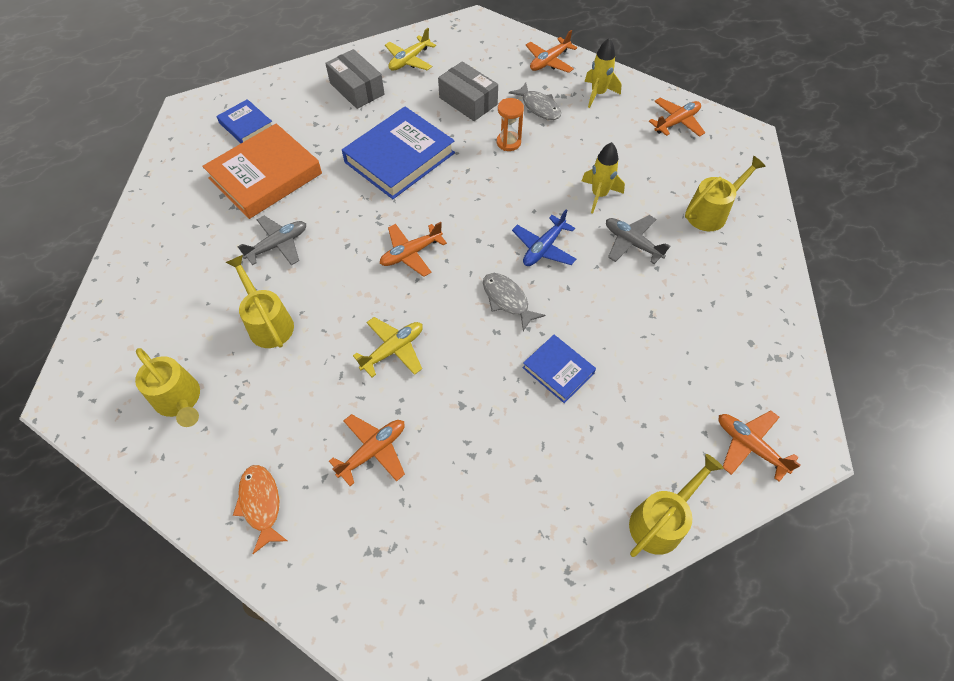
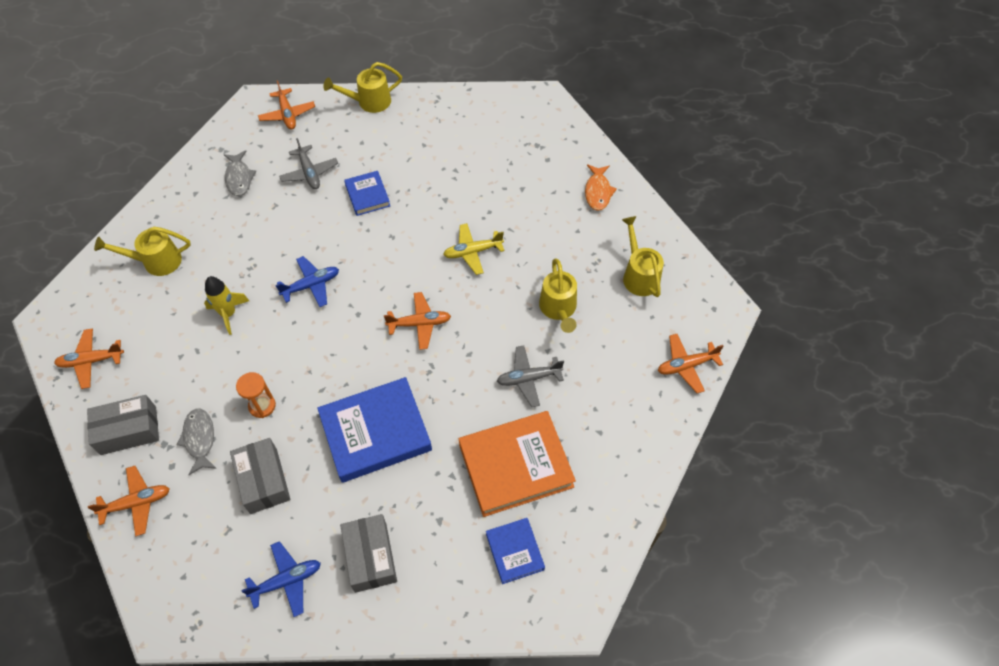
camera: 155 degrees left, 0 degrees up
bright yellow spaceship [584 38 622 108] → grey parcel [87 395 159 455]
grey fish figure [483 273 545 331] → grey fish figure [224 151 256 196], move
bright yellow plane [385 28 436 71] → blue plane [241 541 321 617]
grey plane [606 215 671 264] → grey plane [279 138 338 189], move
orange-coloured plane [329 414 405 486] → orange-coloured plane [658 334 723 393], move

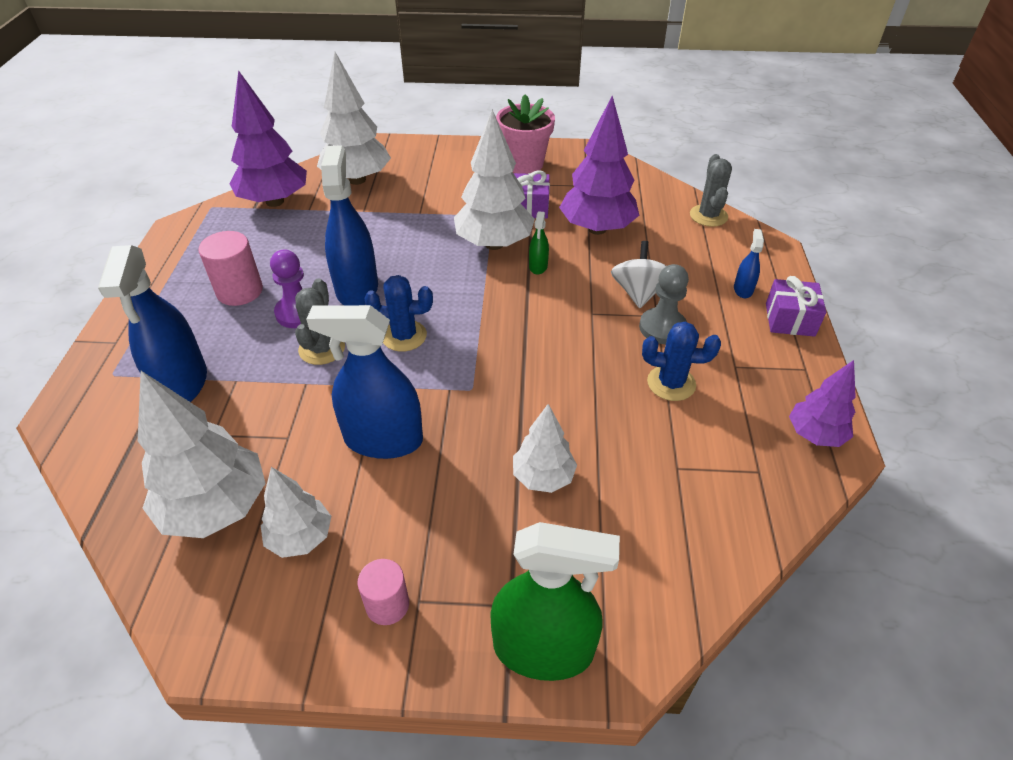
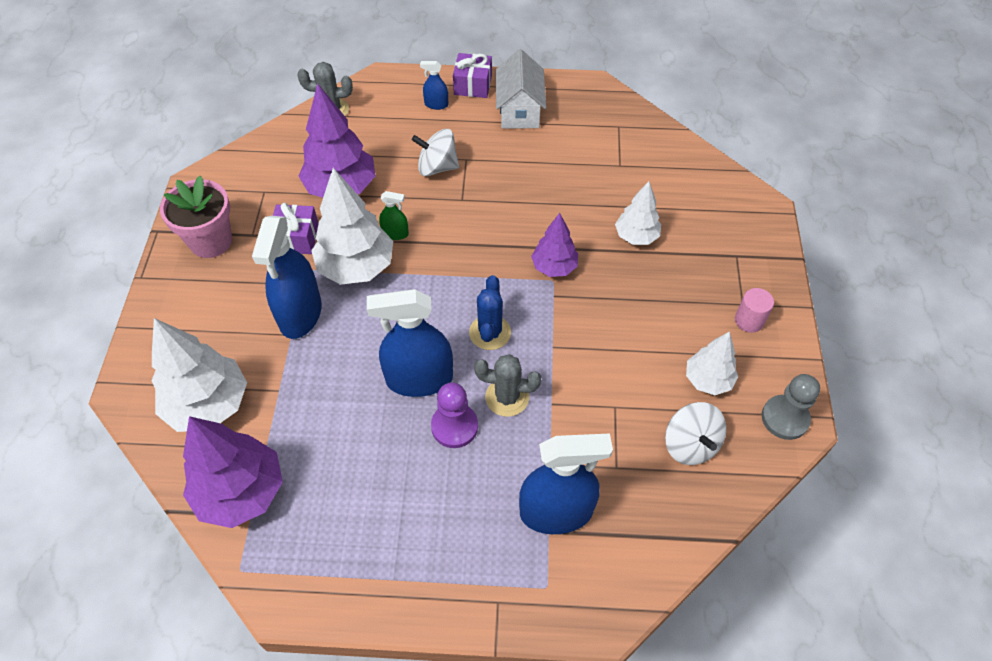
camera: 90 degrees left, 10 degrees up
blue spray bottle [306 305 423 459] → blue spray bottle [252 216 322 339], move
- → pure white toy house [495 49 546 129]
purple fir tree [789 360 856 447] → purple fir tree [531 213 578 277], move
pure white fir tree [138 371 266 538] → pure white spinning top [665 402 726 465]
grey pawn [639 264 689 344] → grey pawn [762 374 820 440], move
rosy cylinder [198 231 263 306] → -
green spray bottle [490 522 620 681] → -
blue cactus [642 322 721 401] → -

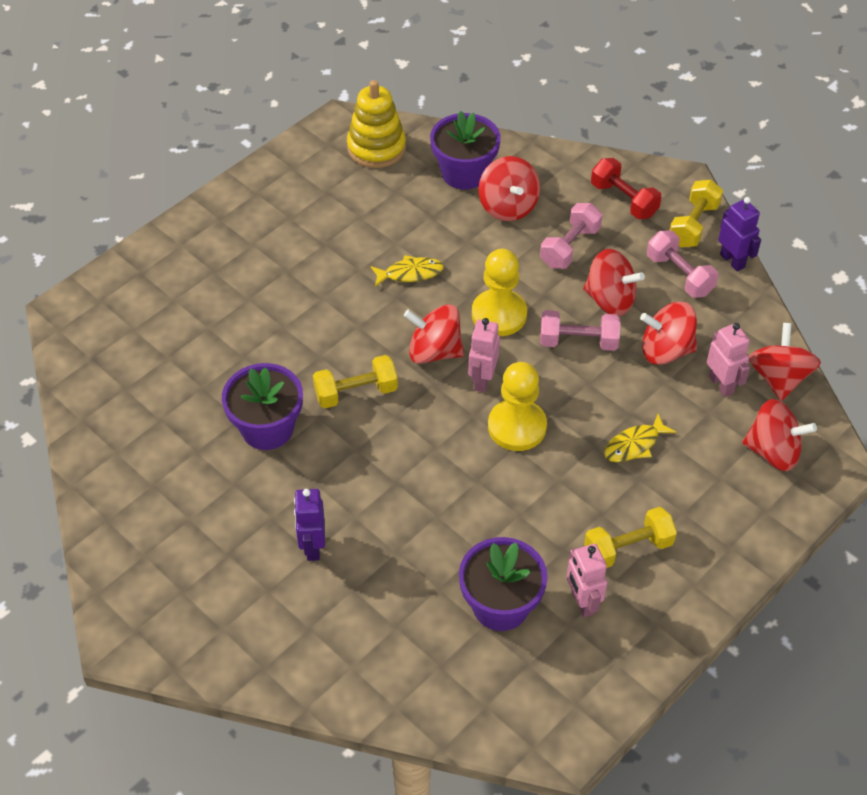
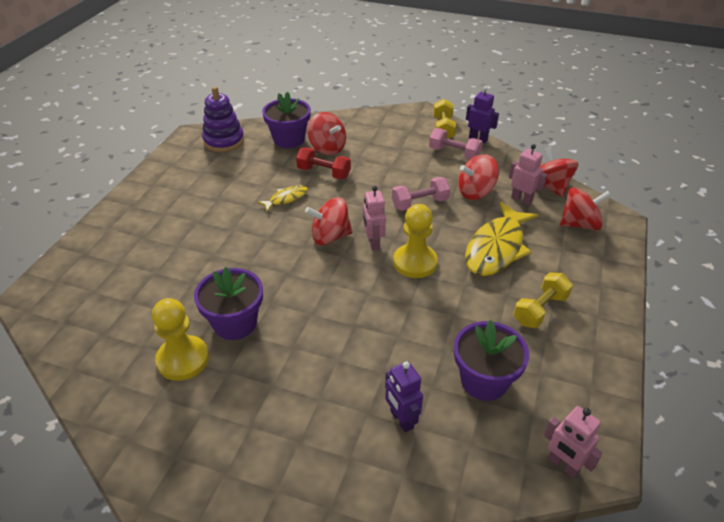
camera: 25 degrees left, 10 degrees down
bright yellow pawn [472 249 527 336] → bright yellow pawn [152 298 209 381], move
bright yellow ring stacker [347 80 406 168] → purple ring stacker [202 86 244 152]
crimson free weight [591 158 662 219] → crimson free weight [296 147 351 179], move
purple toy robot [294 489 325 561] → purple toy robot [385 361 423 432], move
bright yellow fish figure [604 413 676 462] → bright yellow fish figure [465 202 538 276], x2.04
rosy toy robot [566 544 607 618] → rosy toy robot [544 406 603 478], move
bright yellow free weight [313 355 398 408] → -
rosy free weight [540 203 603 269] → -
crimson spinning top [583 249 645 316] → -

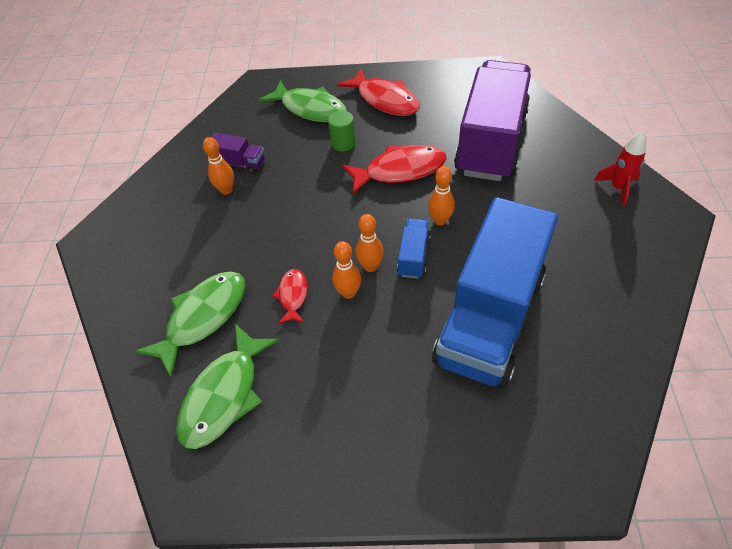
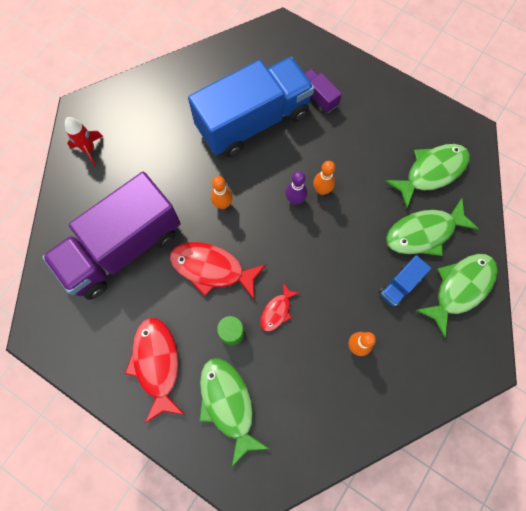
camera: 150 degrees left, 20 degrees up
crimson fish figure [272 269 307 324] → crimson fish figure [260 283 299 332], move
orange-coloured bowling pin [356 214 384 272] → purple bowling pin [286 171 307 205]
purple truck [211 133 265 174] → purple truck [305 68 342 113], move
blue truck [397 219 431 279] → blue truck [379 255 431 307], move
- → green fish figure [415 254 498 338]

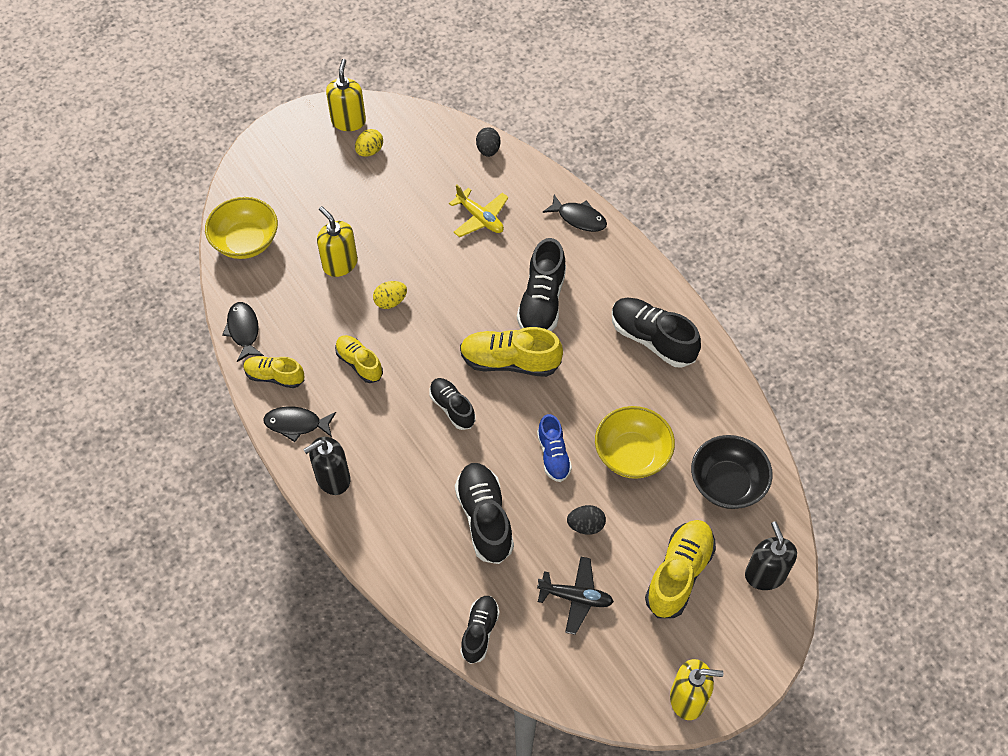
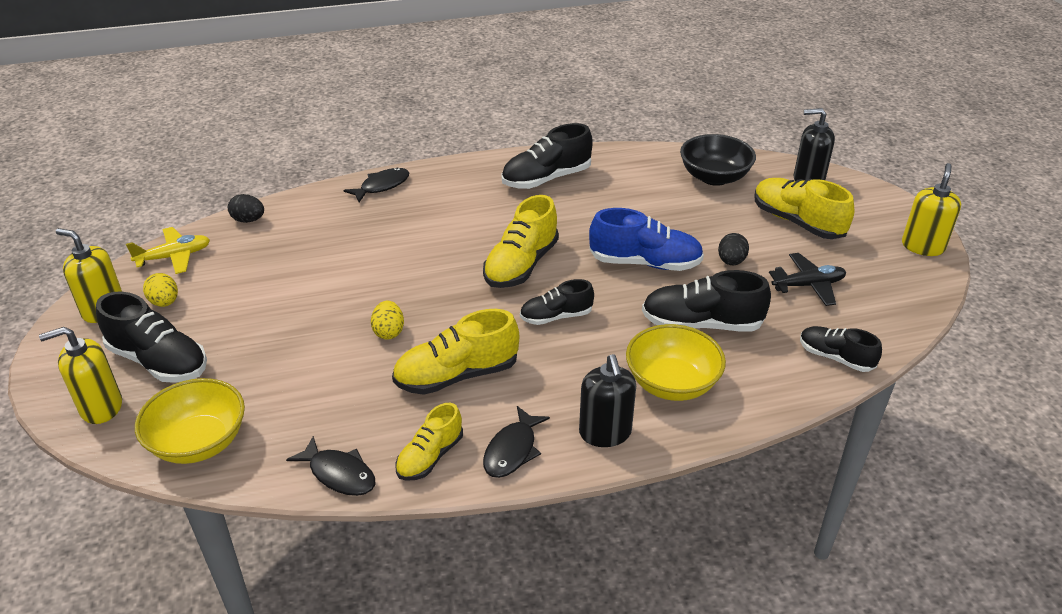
camera: 70 degrees left, 20 degrees down
bright yellow soap dispenser [317 206 358 277] → bright yellow soap dispenser [39 327 122 424], move
black lace-up shoe [517 238 566 331] → black lace-up shoe [96 292 207 383], move
bright yellow plane [449 185 508 237] → bright yellow plane [126 227 210 274], move
black fish figure [222 302 264 362] → black fish figure [286 436 375 496], 150 degrees counterclockwise
bright yellow lace-up shoe [335 335 383 383] → bright yellow lace-up shoe [392 309 519 395], x1.60
blue lace-up shoe [537 414 572 482] → blue lace-up shoe [589 208 704 271], x1.60
bright yellow serving bowl [595 406 675 479] → bright yellow serving bowl [626 324 726 401], move
black plane [537 557 614 635] → black plane [769 253 846 306], 45 degrees clockwise

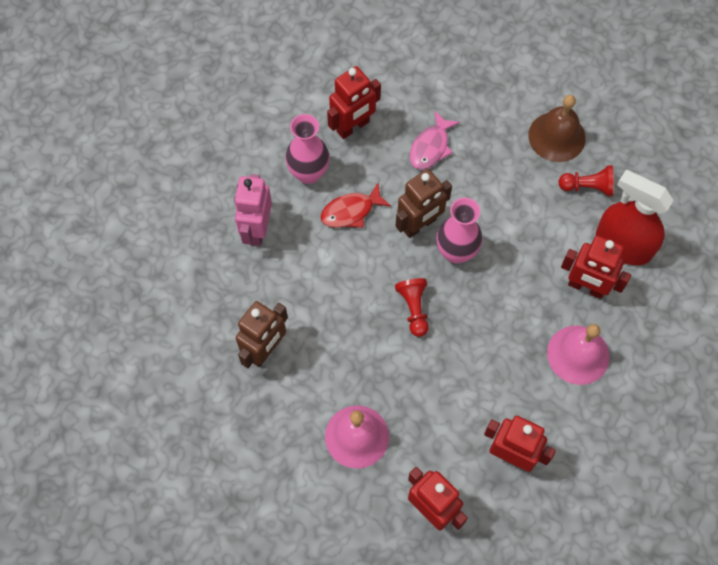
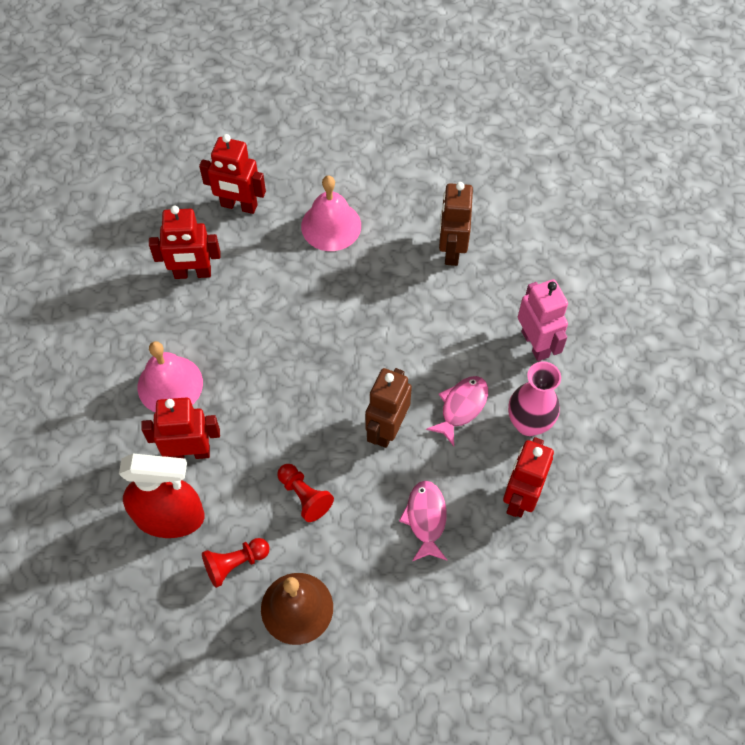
camera: 150 degrees right, 5 degrees down
crimson pawn [395 278 429 337] → crimson pawn [278 464 334 522], move
crimson fish figure [321 183 391 228] → rosy fish figure [426 376 488 446]
rosy vase [436 198 482 264] → -

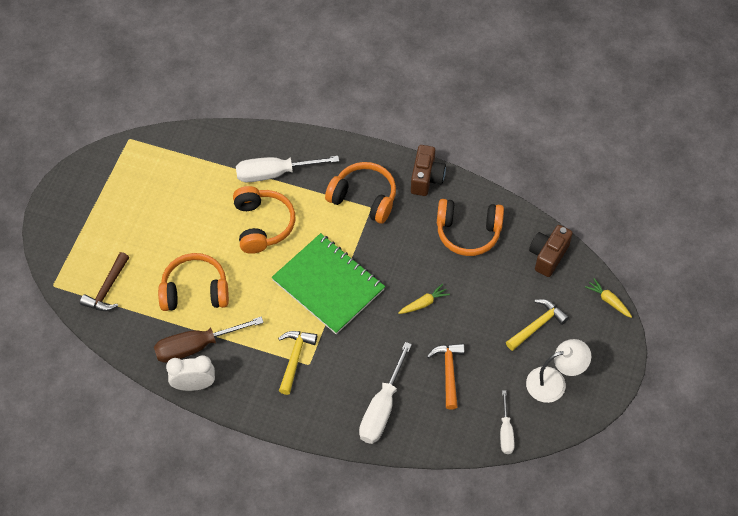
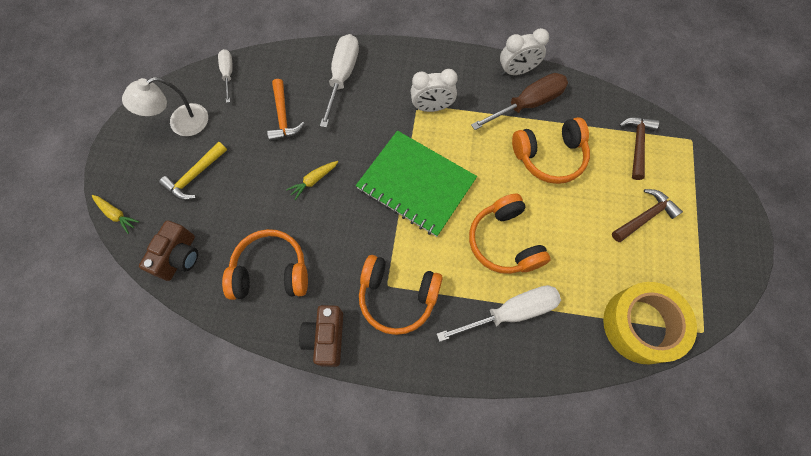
camera: 170 degrees right, 10 degrees up
bright yellow claw hammer [278 331 317 395] → pure white clock [411 69 458 112]
- → bright yellow roll of tape [603 282 697 364]
- → brown claw hammer [612 189 683 242]

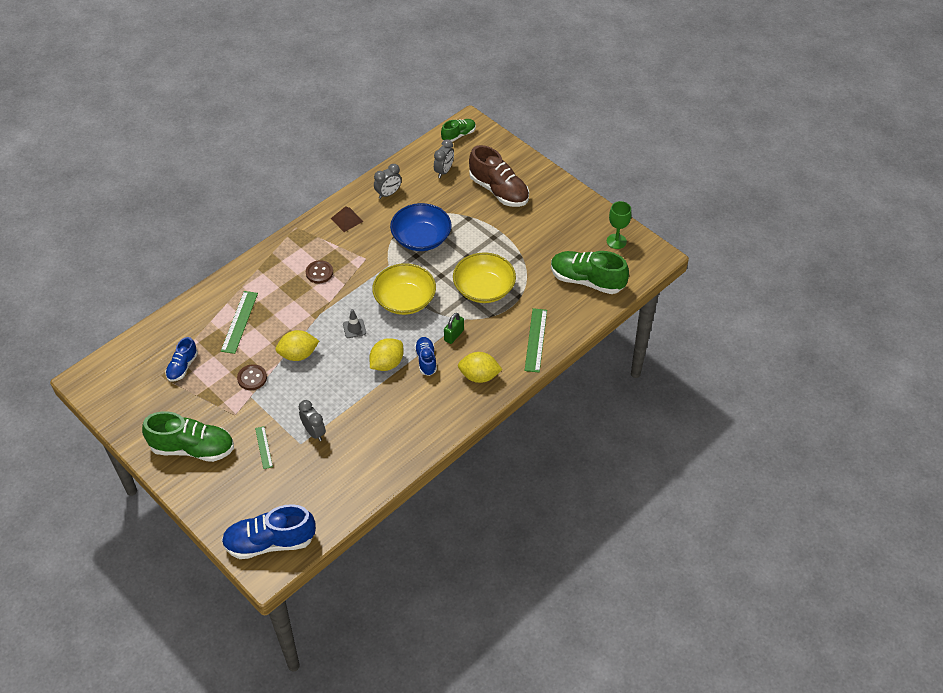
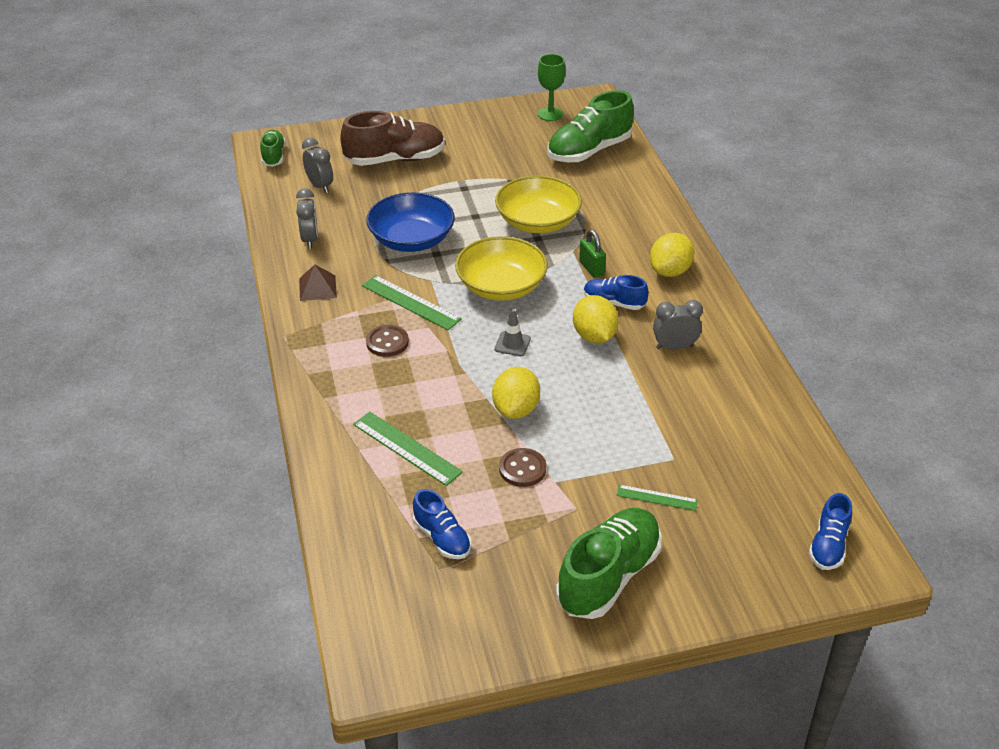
camera: 60 degrees left, 10 degrees down
green measuring stick [525 308 547 373] → green measuring stick [362 275 462 330], move
grey clock [299 400 326 441] → grey clock [653 300 703 350], move
blue lace-up shoe [221 504 316 559] → blue lace-up shoe [809 493 852 570], x0.55

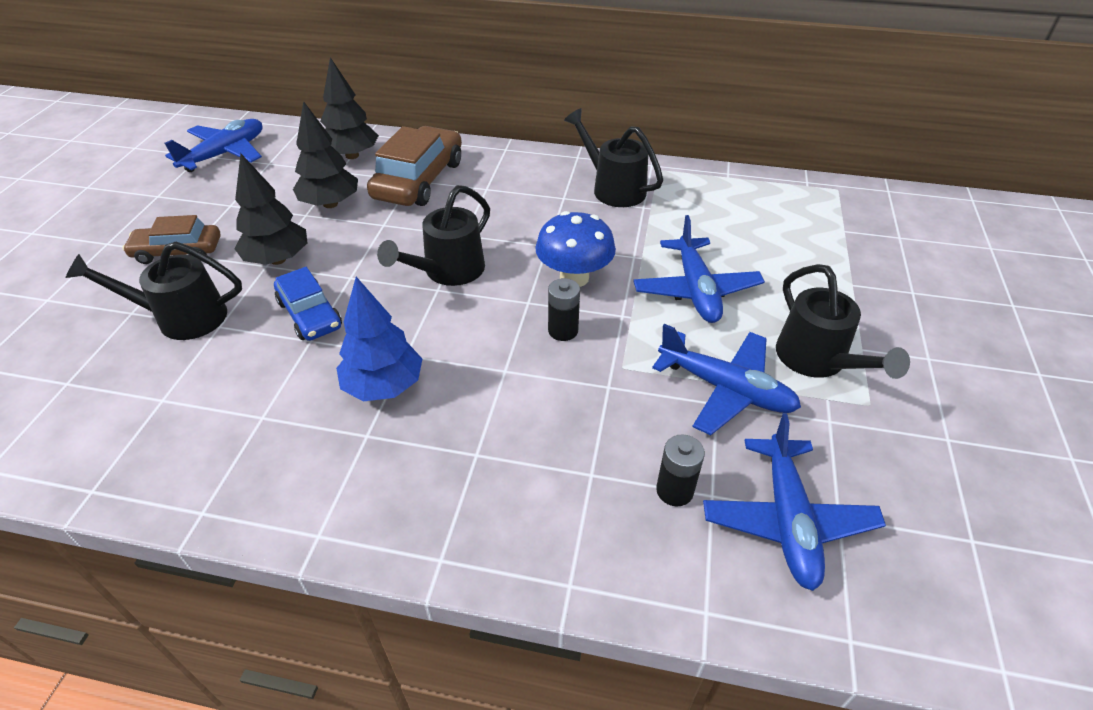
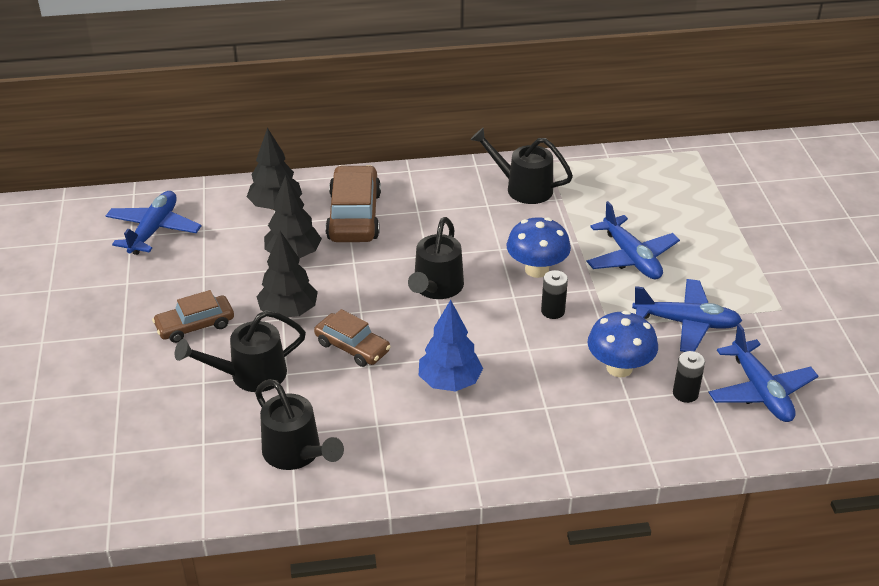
camera: 20 degrees left, 5 degrees down
black sprinkling can [776 264 910 379] → black sprinkling can [255 379 344 470], move
blue car [274 267 342 341] → brown car [314 309 391 367]
- → blue fungus [588 311 658 377]

